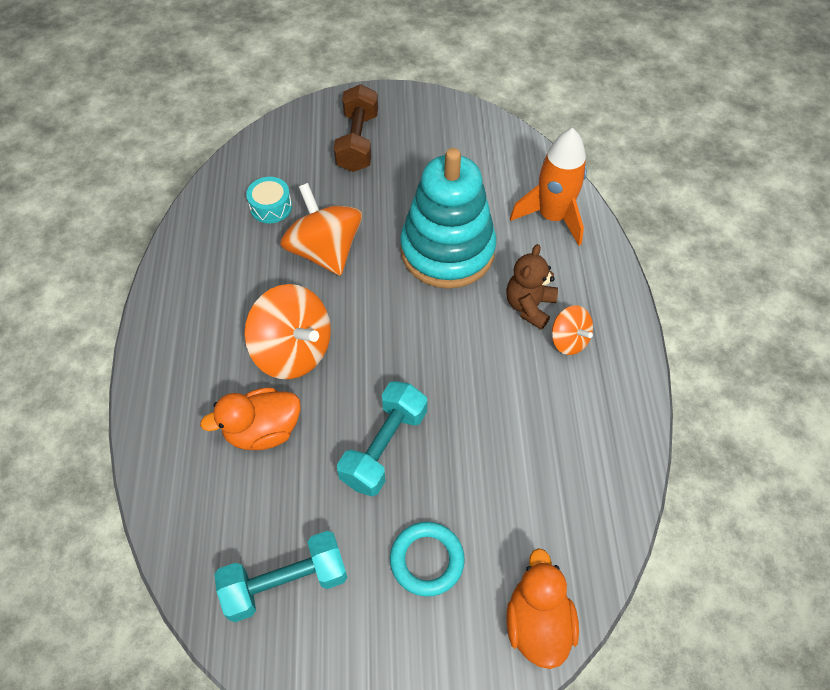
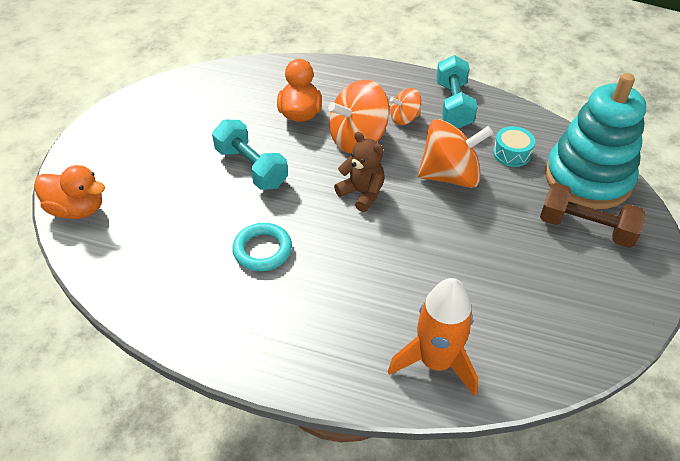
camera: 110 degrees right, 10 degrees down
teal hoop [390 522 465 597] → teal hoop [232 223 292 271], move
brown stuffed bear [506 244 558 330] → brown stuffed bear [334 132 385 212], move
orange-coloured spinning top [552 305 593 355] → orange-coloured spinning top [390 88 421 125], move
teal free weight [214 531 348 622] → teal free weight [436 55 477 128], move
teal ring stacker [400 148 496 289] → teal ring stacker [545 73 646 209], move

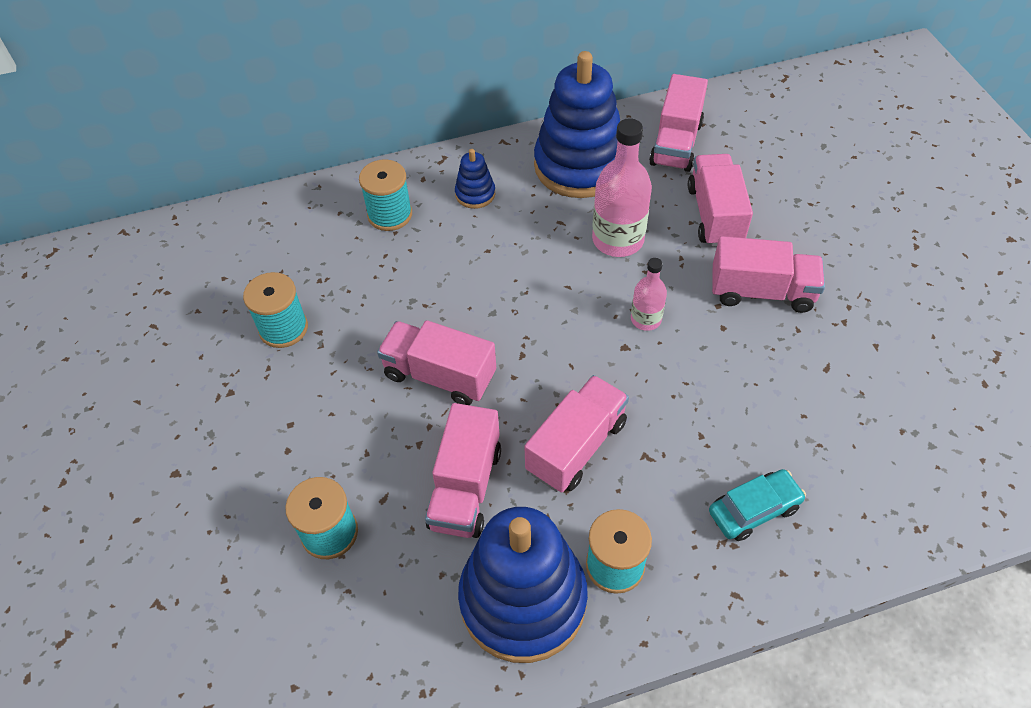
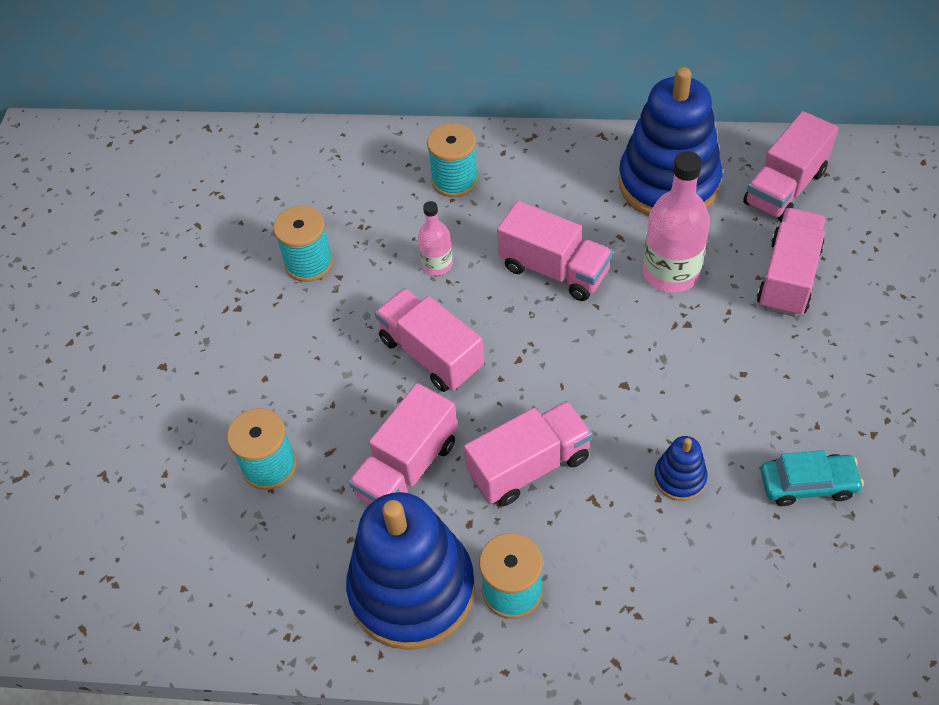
camera: 25 degrees right, 0 degrees up
rosy bottle [631 258 667 331] → rosy bottle [418 201 453 276], move
rosy truck [712 236 825 313] → rosy truck [497 201 613 301], move
blue ring stacker [455 149 495 209] → blue ring stacker [654 436 708 501], move
teal car [709 469 806 541] → teal car [761 450 864 506], move

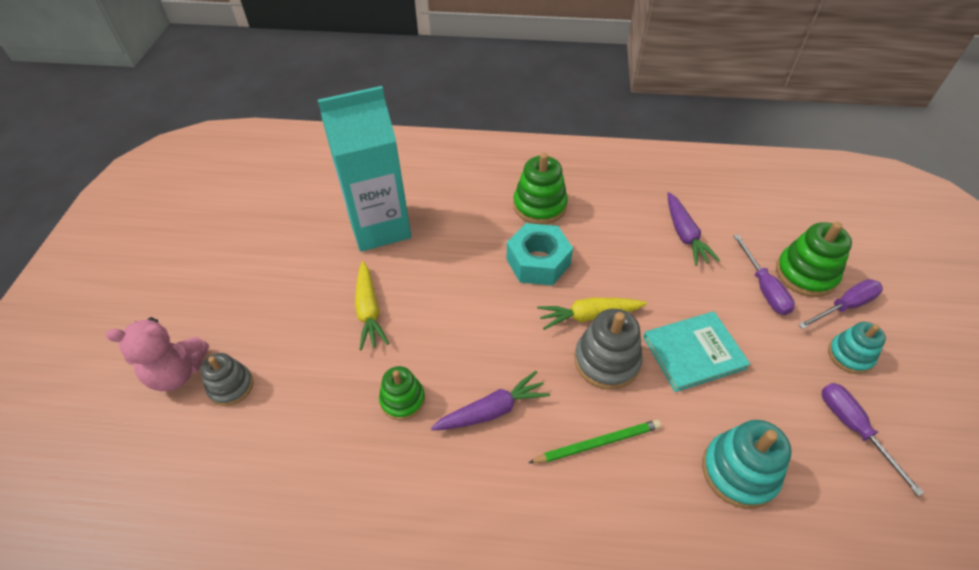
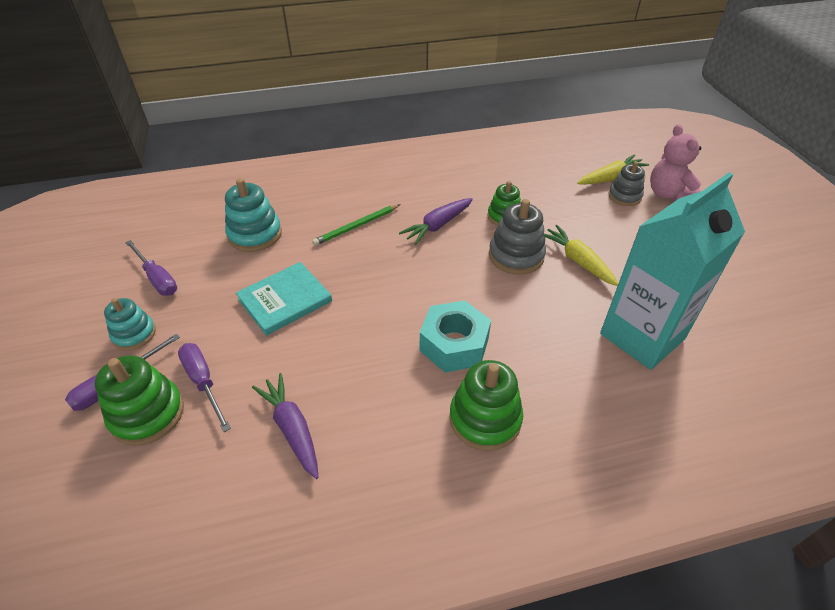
camera: 160 degrees right, 5 degrees down
grey ring stacker [575 309 643 390] → grey ring stacker [489 199 546 275], move
bright yellow root vegetable [537 298 647 330] → bright yellow root vegetable [577 155 649 185], move
rosy stuffed bear [106 317 209 391] → rosy stuffed bear [650 124 701 202], 75 degrees counterclockwise

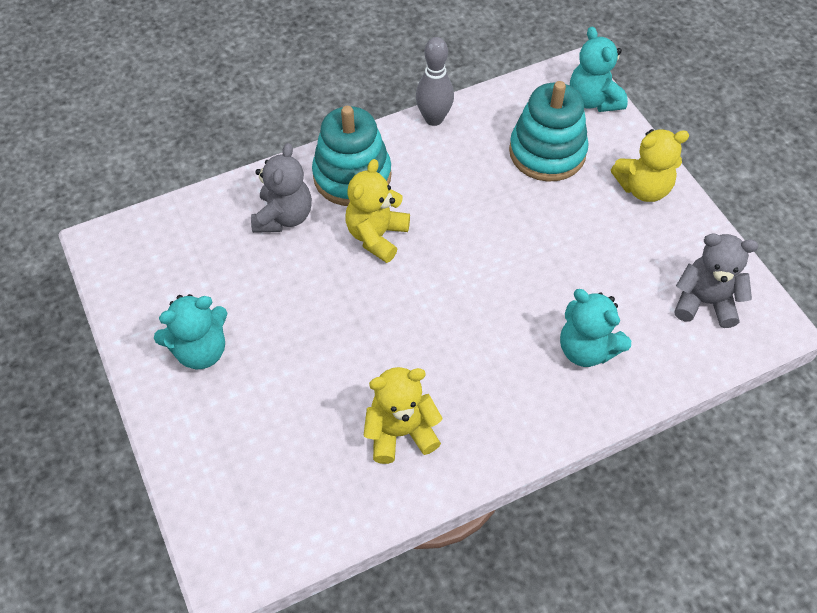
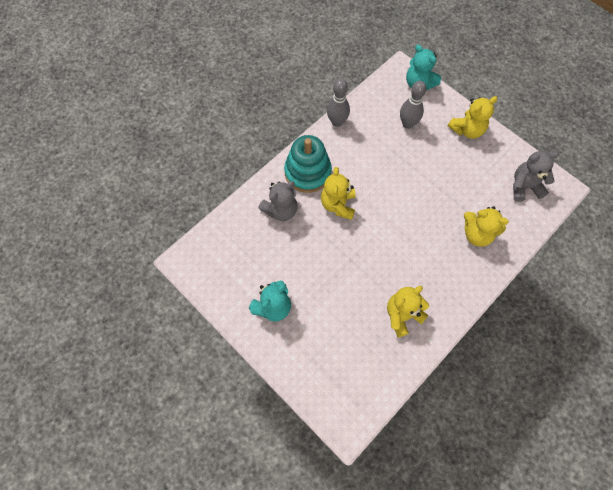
camera: 20 degrees left, 10 degrees up
grey stuffed bear [251 143 312 233] → grey stuffed bear [258 181 298 221], 60 degrees clockwise
teal ring stacker [509 81 589 182] → grey bowling pin [400 81 426 129]
teal stuffed bear [560 289 631 367] → bright yellow stuffed bear [464 206 509 246]

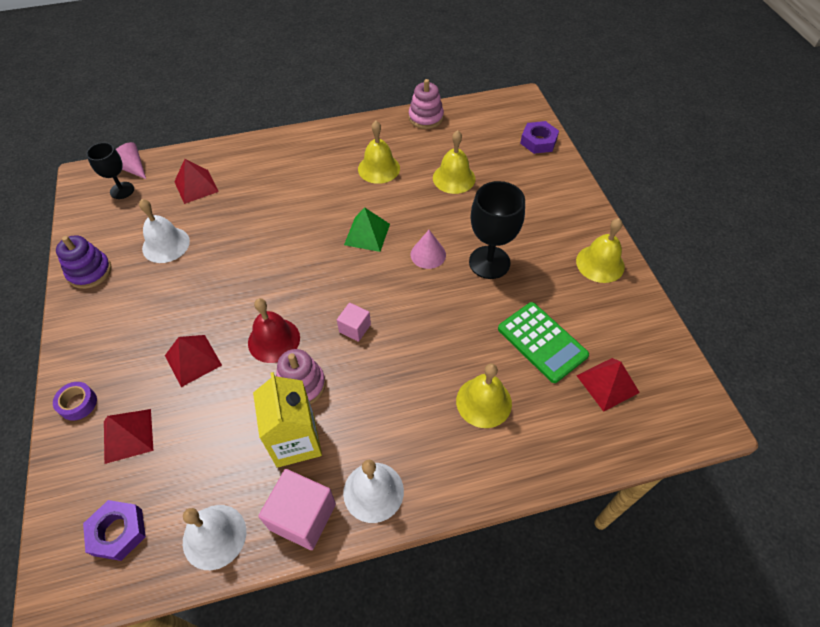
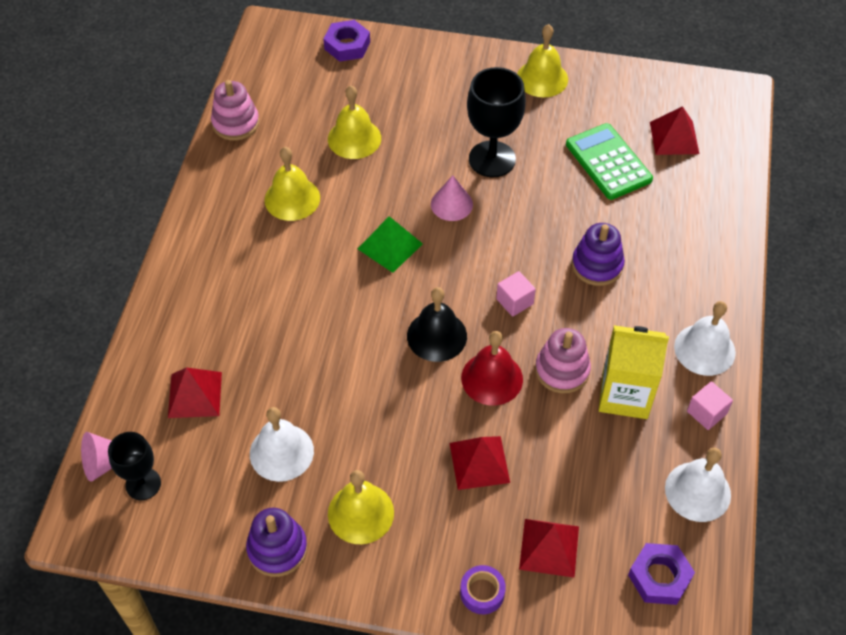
camera: 65 degrees left, 0 degrees up
bright yellow hand bell [456 363 512 428] → bright yellow hand bell [328 470 394 544], move
- → black hand bell [407 287 467 362]
green calculator [498 302 589 383] → green calculator [566 123 653 200], 105 degrees counterclockwise
- → purple ring stacker [572 223 625 286]
rosy cube [258 469 336 550] → rosy cube [687 381 733 430], x0.57

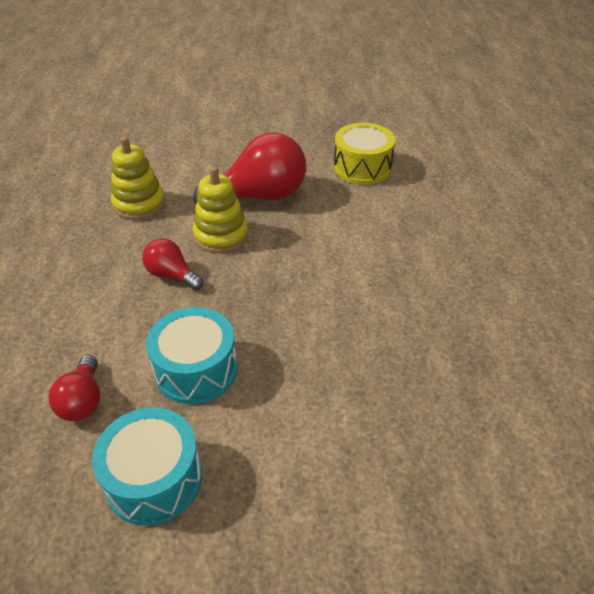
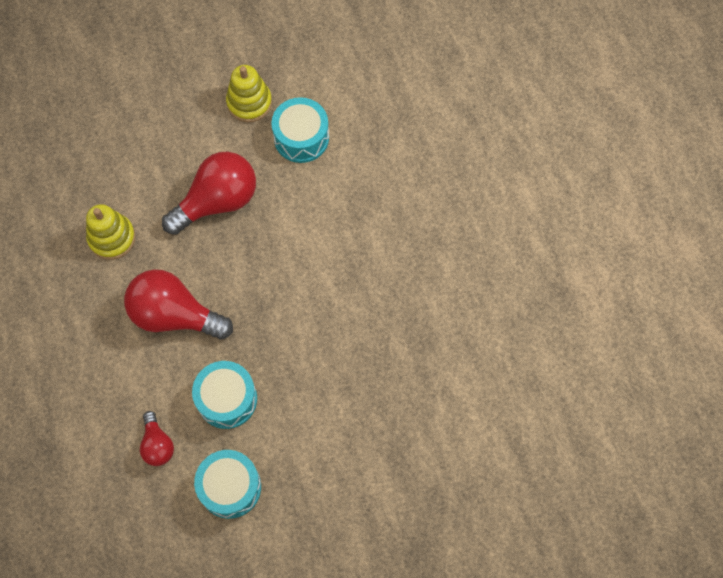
camera: 15 degrees left, 25 degrees up
crimson bulb [142 238 203 290] → crimson bulb [124 269 233 340], x1.92
bright yellow ring stacker [193 166 248 253] → bright yellow ring stacker [226 65 272 122], move
bright yellow snare drum [334 123 395 185] → teal snare drum [271 97 329 163]

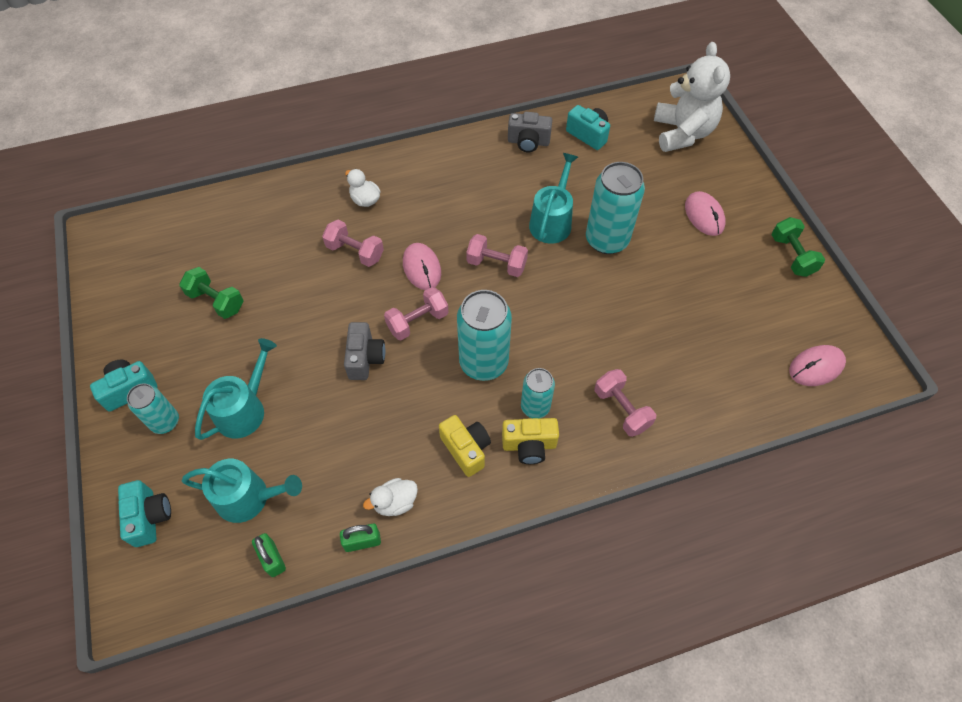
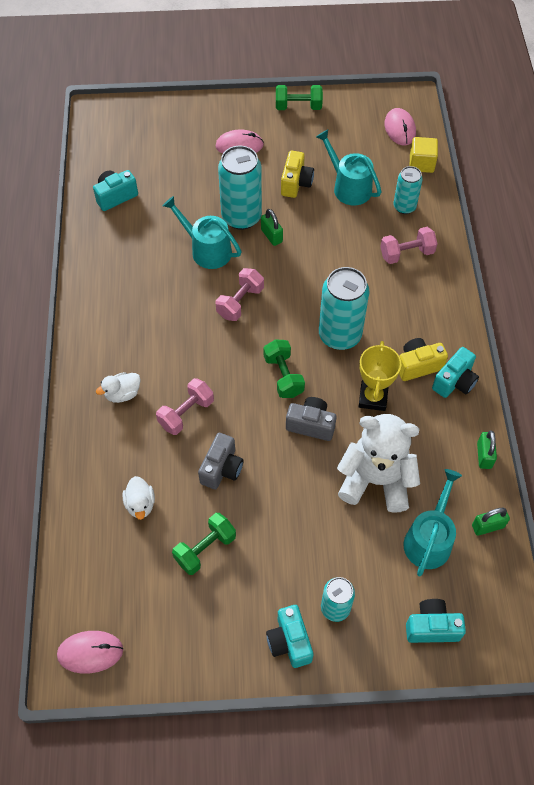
camera: 75 degrees left, 0 degrees up
rosy mouse [403 243 441 290] → rosy mouse [57 631 123 674], move
pure white toy duck [363 478 418 516] → pure white toy duck [122 476 155 520], move
grey photo camera [508 112 552 152] → grey photo camera [198 433 244 489], move
- → green padlock [261 209 283 246]
rosy free weight [384 287 449 340] → green free weight [264 339 305 398]
bright yellow photo camera [502 418 559 464] → bright yellow photo camera [281 151 314 198], move
teal sprinkling can [195 338 277 440] → teal sprinkling can [316 129 382 205], move
pure white stuffed bear [654 42 730 152] → pure white stuffed bear [337 414 420 513], move
- → bright yellow award cup [359 341 401 411]
teal tin [521 368 555 418] → teal tin [393 166 423 214], move
- → bright yellow cube [410 137 438 173]
- → teal photo camera [432 347 479 398]

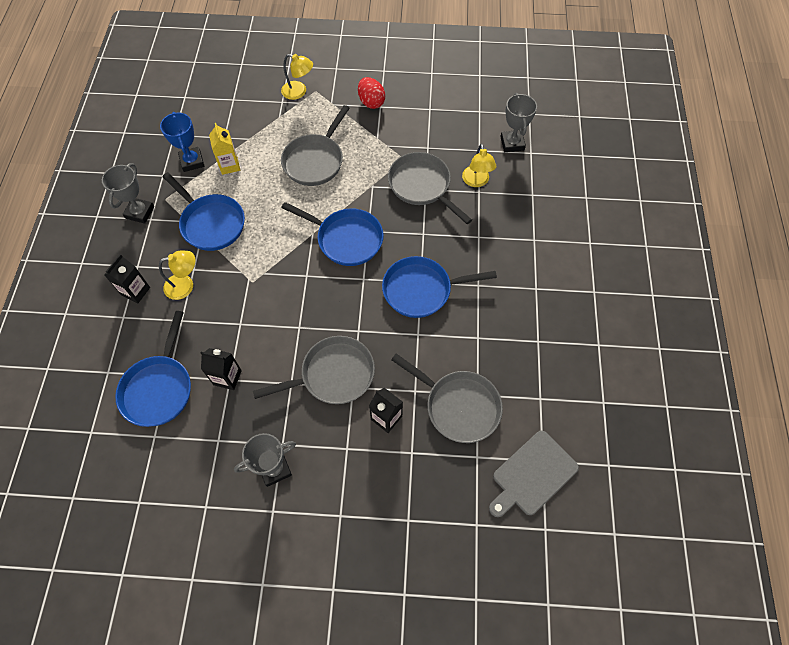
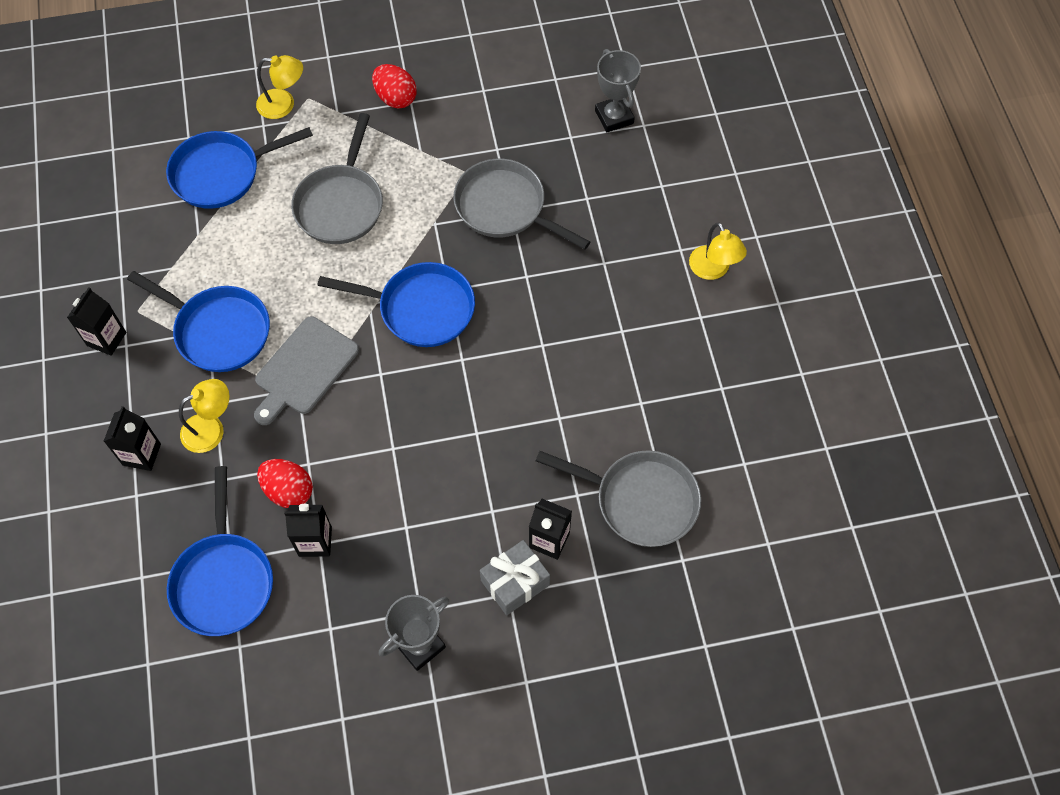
camera: 15 degrees left, 0 degrees up
grey award cup [102 163 154 224] → black milk carton [67 287 126 356]
blue pan [382 256 497 318] → blue pan [166 127 313 209], move
grey cutting board [489 431 579 517] → grey cutting board [254 316 359 425], move
- → crimson toy egg [257 459 313 508]
- → grey wrapped gift [480 540 550 615]
bright yellow lamp [462 144 497 187] → bright yellow lamp [689 222 747 280], move
blue award cup [160 112 204 172] → -
bright yellow milk carton [209 123 240 175] → -
grey pan [253 336 375 404] → -

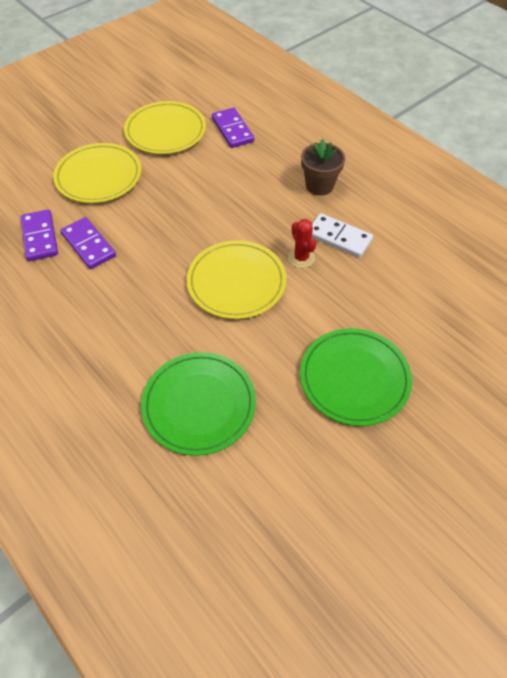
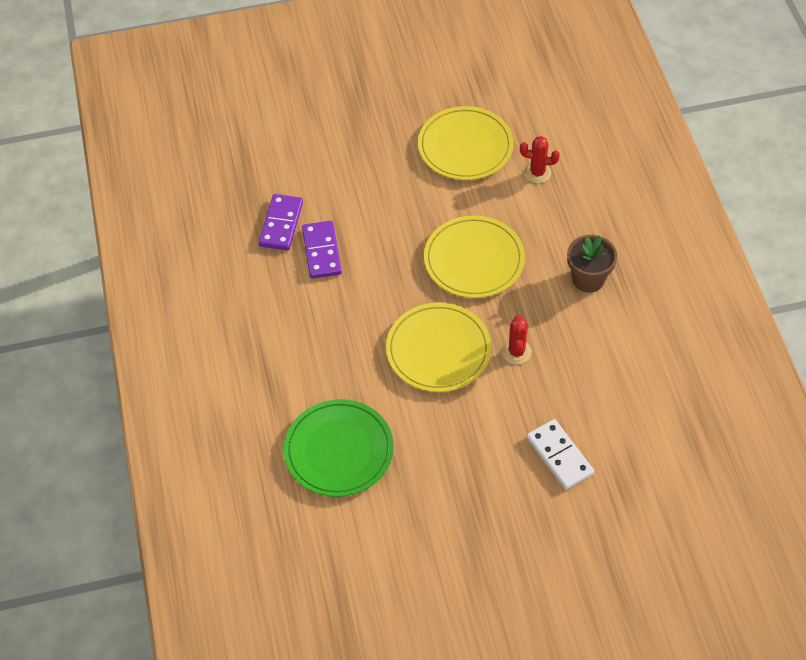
camera: 30 degrees right, 0 degrees up
bright yellow dinner plate [53 143 141 203] → bright yellow dinner plate [424 215 525 298], move
purple domino tile [212 108 254 148] → crimson cactus [520 136 560 183]
pure white domino tile [312 213 373 258] → pure white domino tile [527 419 594 490], move
green dinner plate [300 328 412 426] → -

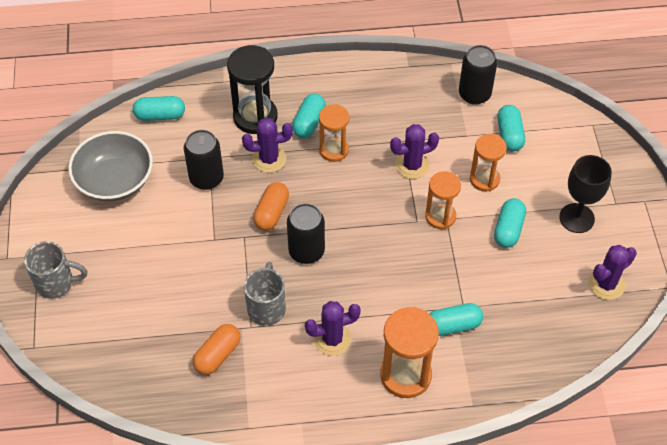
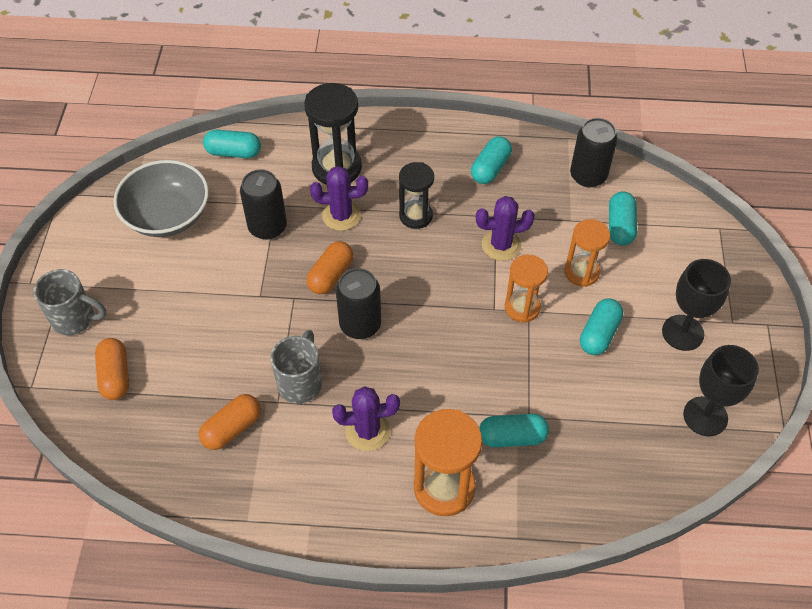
camera: 10 degrees right, 0 degrees up
- → orange-coloured pill [95 338 129 400]
orange-coloured sand timer [319 104 349 162] → black sand timer [399 162 434 229]
teal pill [292 93 326 138] → teal pill [471 136 512 184], move
purple cactus [588 245 637 300] → black wine glass [683 345 759 437]

